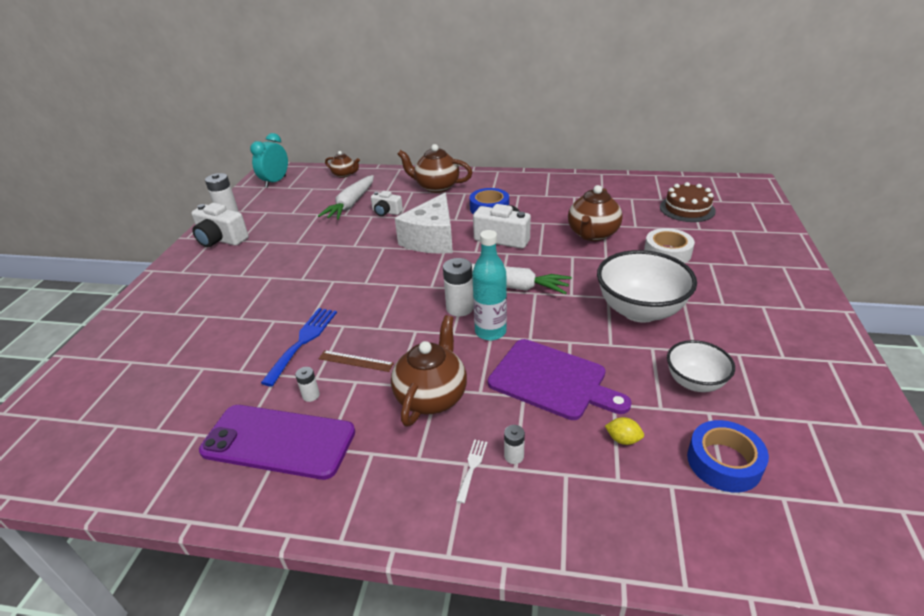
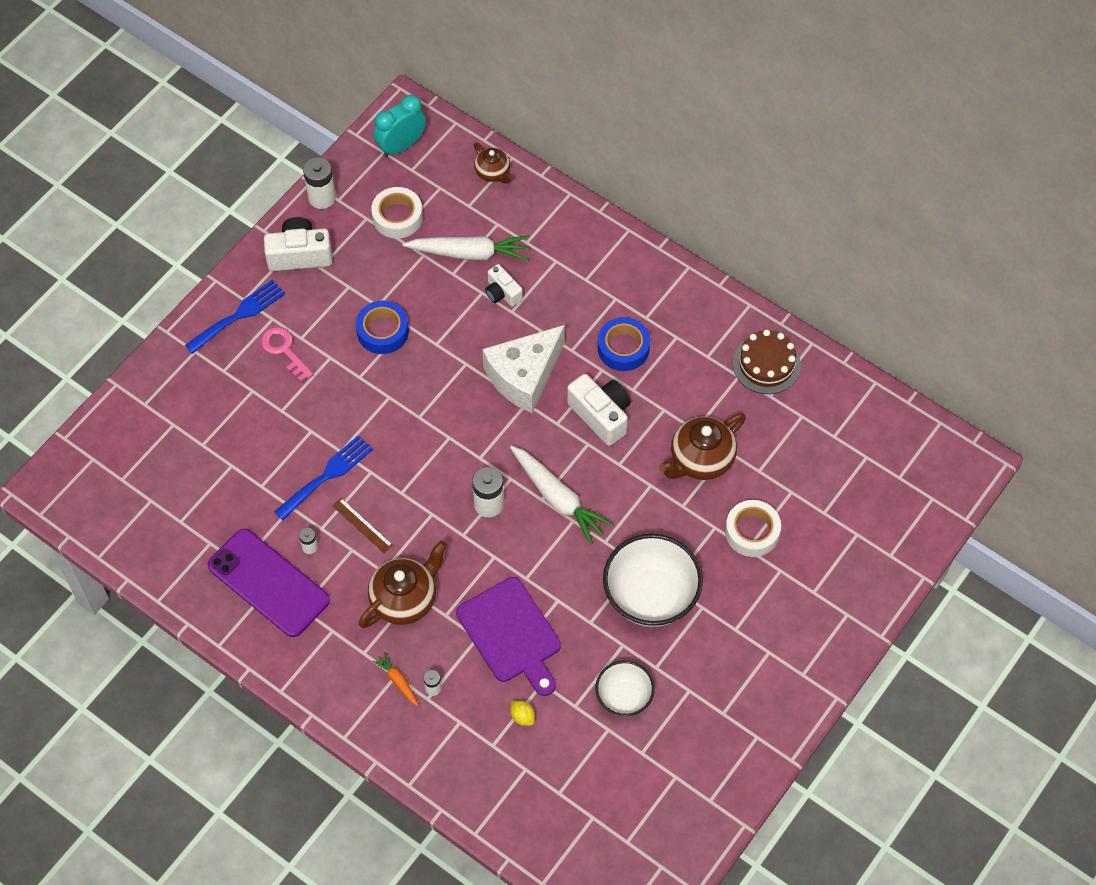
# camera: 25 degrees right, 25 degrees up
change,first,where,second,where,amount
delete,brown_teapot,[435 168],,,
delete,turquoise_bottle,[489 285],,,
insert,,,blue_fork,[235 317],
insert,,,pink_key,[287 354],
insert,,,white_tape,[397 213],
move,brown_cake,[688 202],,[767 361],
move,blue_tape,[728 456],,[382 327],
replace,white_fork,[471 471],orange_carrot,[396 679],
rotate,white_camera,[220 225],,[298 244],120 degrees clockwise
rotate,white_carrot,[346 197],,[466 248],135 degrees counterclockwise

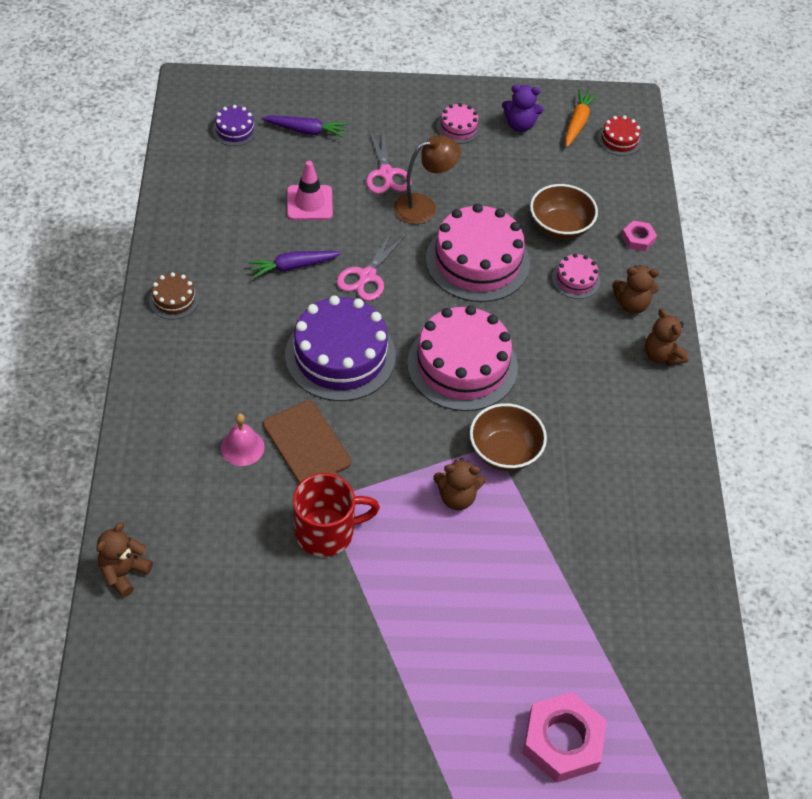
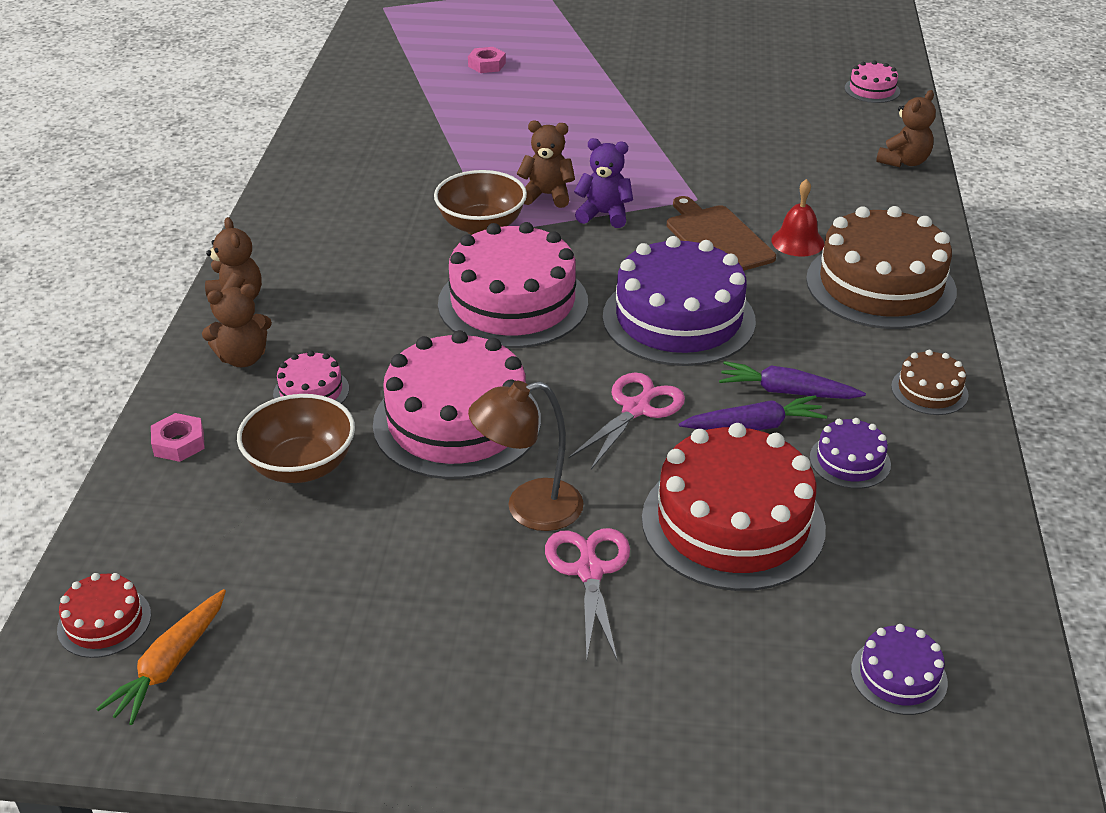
# camera: 170 degrees left, 15 degrees down
change,first,where,second,where,amount
delete,red_mug,[336 515],,,
insert,,,brown_cake,[881 267],
insert,,,purple_cake,[850 453],
move,purple_carrot,[304 126],,[792 380],
move,pink_cake,[459 123],,[872 82],
move,purple_teddy_bear,[523 108],,[603 183],
replace,pink_traffic_cone,[310 190],red_cake,[734 507],
recolor,pink_bell,[243 439],red_bell,[797 218],
rotate,brown_teddy_bear,[635 289],,[237 325],150 degrees clockwise
resize,pink_nut,[565 737],,[487 60],x0.51

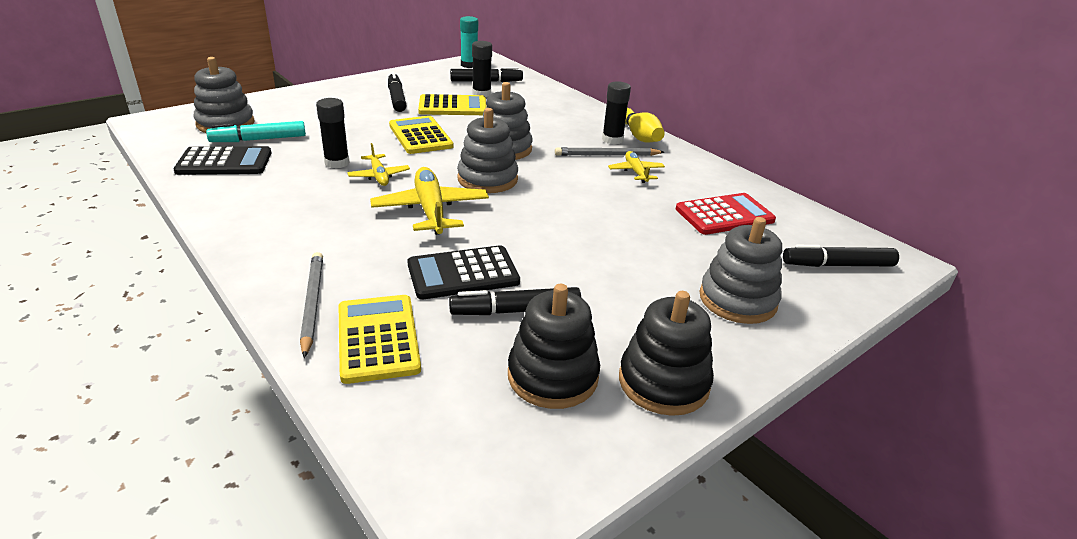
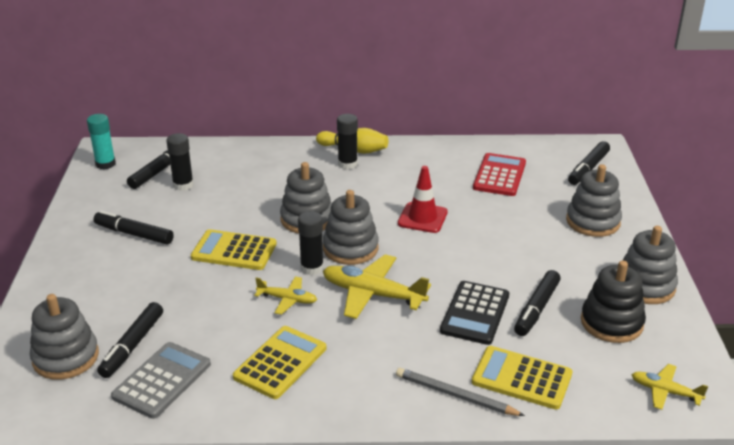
# camera: 50 degrees left, 0 degrees up
change,first,where,second,where,amount
delete,grey_pencil,[609 151],,,
insert,,,red_traffic_cone,[423 199],
move,black_glue_stick,[333 133],,[311 243],
move,yellow_calculator,[452 104],,[279 362],
move,yellow_plane,[636 167],,[669 387],
recolor,black_calculator,[222 160],grey_calculator,[161 380],
recolor,turquoise_marker,[256 131],black_marker,[130 340],
recolor,black_stacking_toy,[666 353],grey_stacking_toy,[650 265],

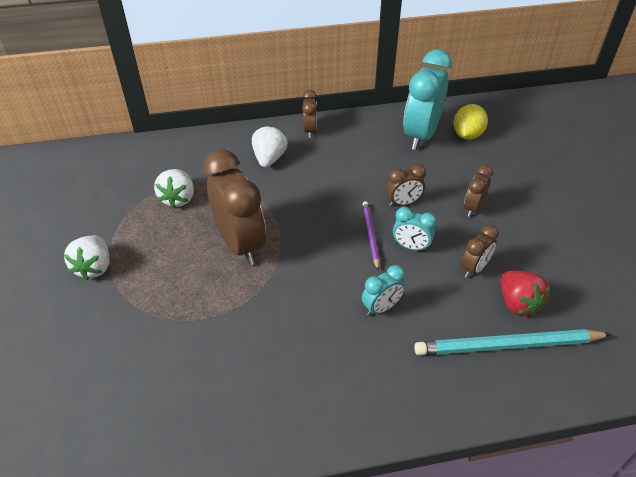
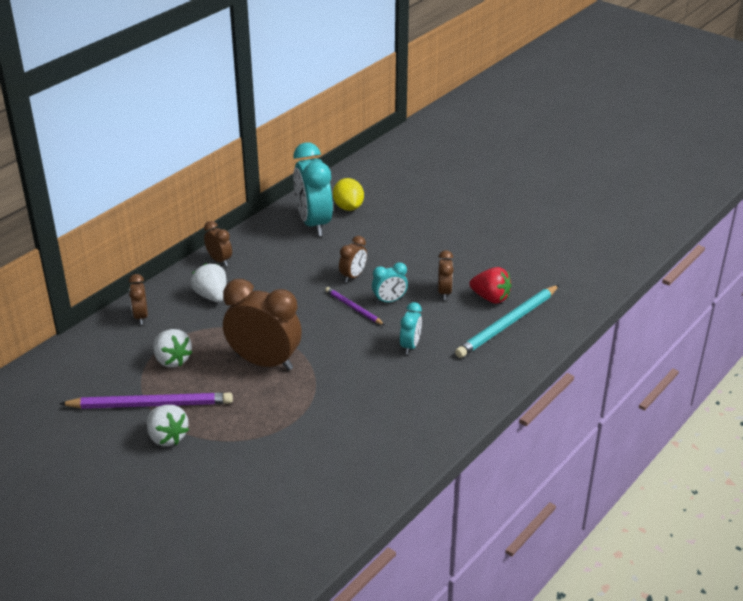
# camera: 40 degrees left, 10 degrees down
change,first,where,second,where,amount
insert,,,purple_pencil,[146 401],
move,brown_clock,[478 191],,[138 299],

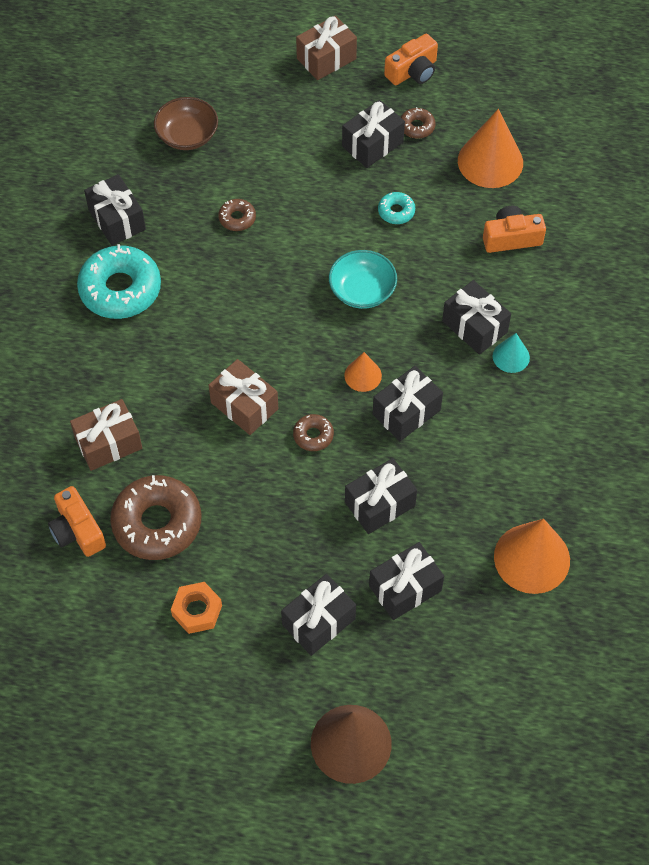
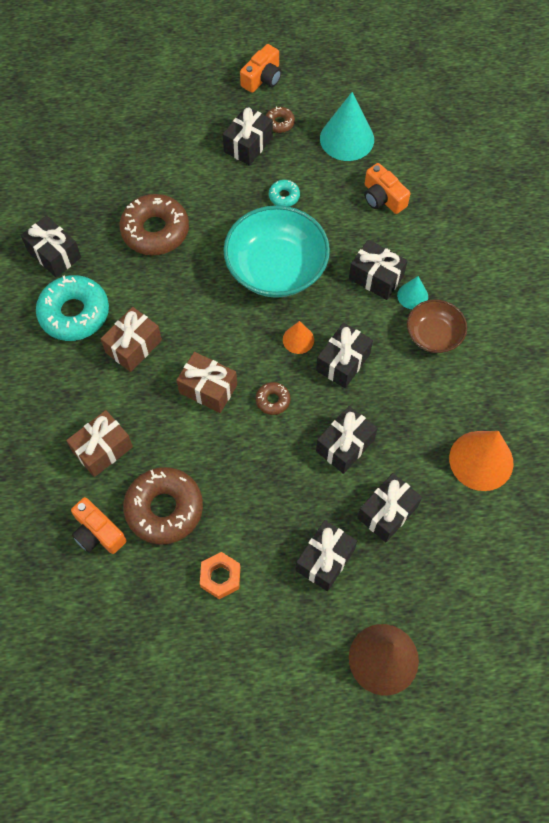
# camera: 15 degrees left, 5 degrees up
change,first,where,second,where,amount
move,brown_bowl,[186 123],,[437 326],
move,brown_gift,[326 48],,[131 339],
recolor,orange_cone,[490 148],turquoise_cone,[347 126],
rotate,orange_camera,[514 229],,[387 188],105 degrees counterclockwise
resize,brown_donut,[237 215],,[154 224],x2.15
resize,turquoise_bowl,[363 279],,[276 251],x1.80

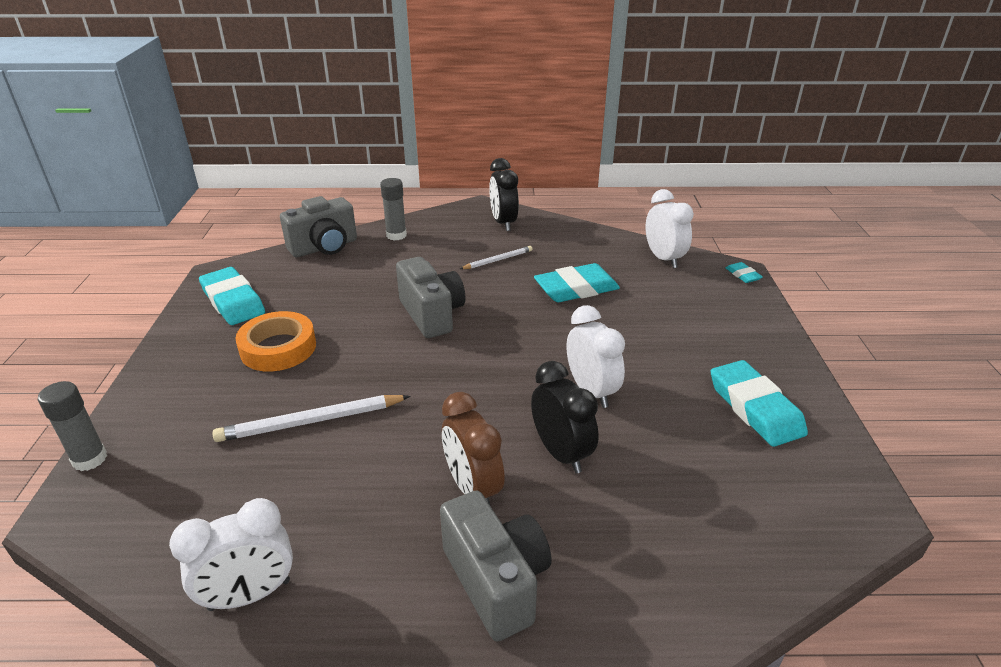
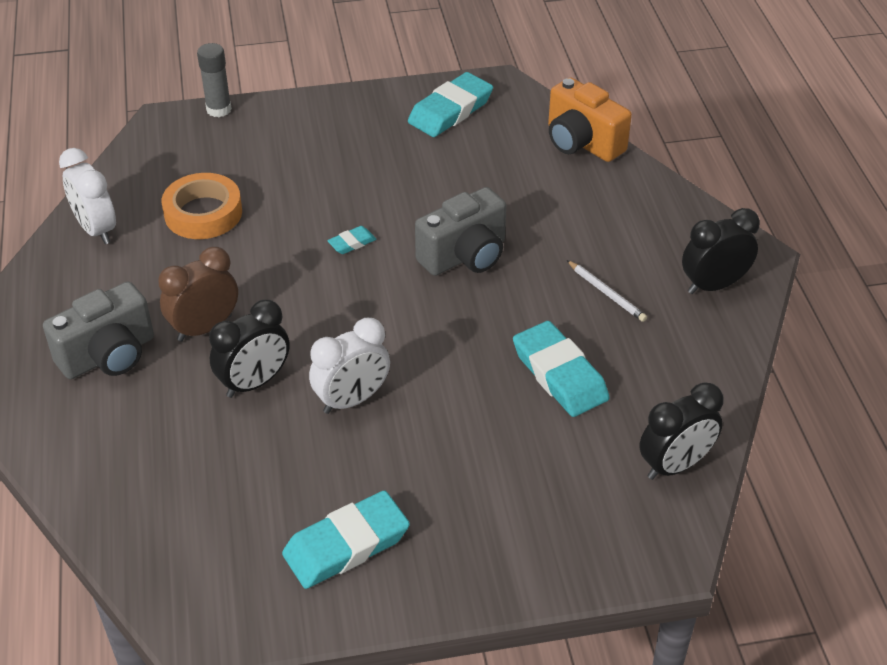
# camera: 80 degrees right, 10 degrees up
change,first,where,second,where,amount
delete,white_pencil,[311 418],,,
delete,grey_glue_stick,[393 209],,,
move,orange_tape,[275 341],,[202 206],
move,turquoise_eraser,[744 272],,[351 240],
recolor,grey_camera,[318 226],orange_camera,[590 119],
recolor,white_clock,[669 228],black_clock,[681 431],

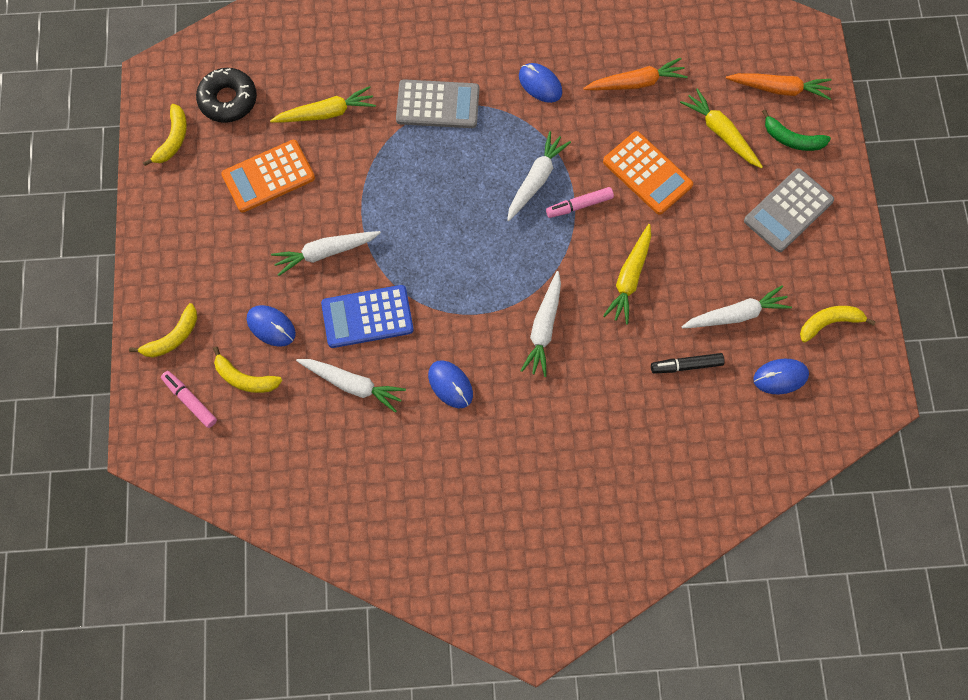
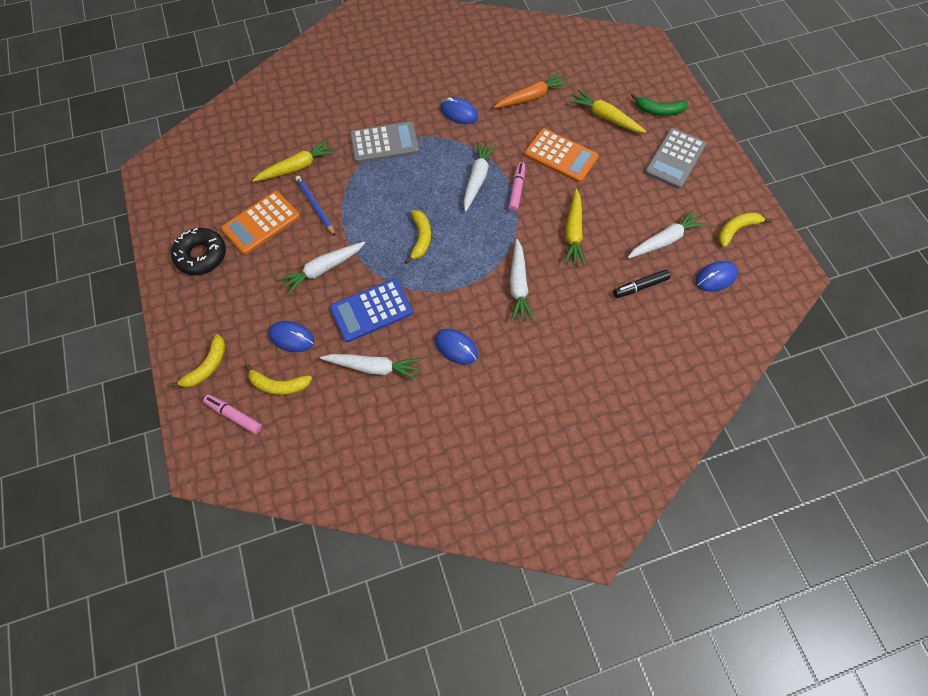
# camera: 15 degrees left, 5 degrees down
change,first,where,second,where,amount
delete,orange_carrot,[779 86],,,
insert,,,blue_pencil,[315 206],
move,yellow_banana,[165 135],,[418 237],
move,black_donut,[226 95],,[198 251],
rotate,pink_marker,[580 202],,[516 187],135 degrees clockwise

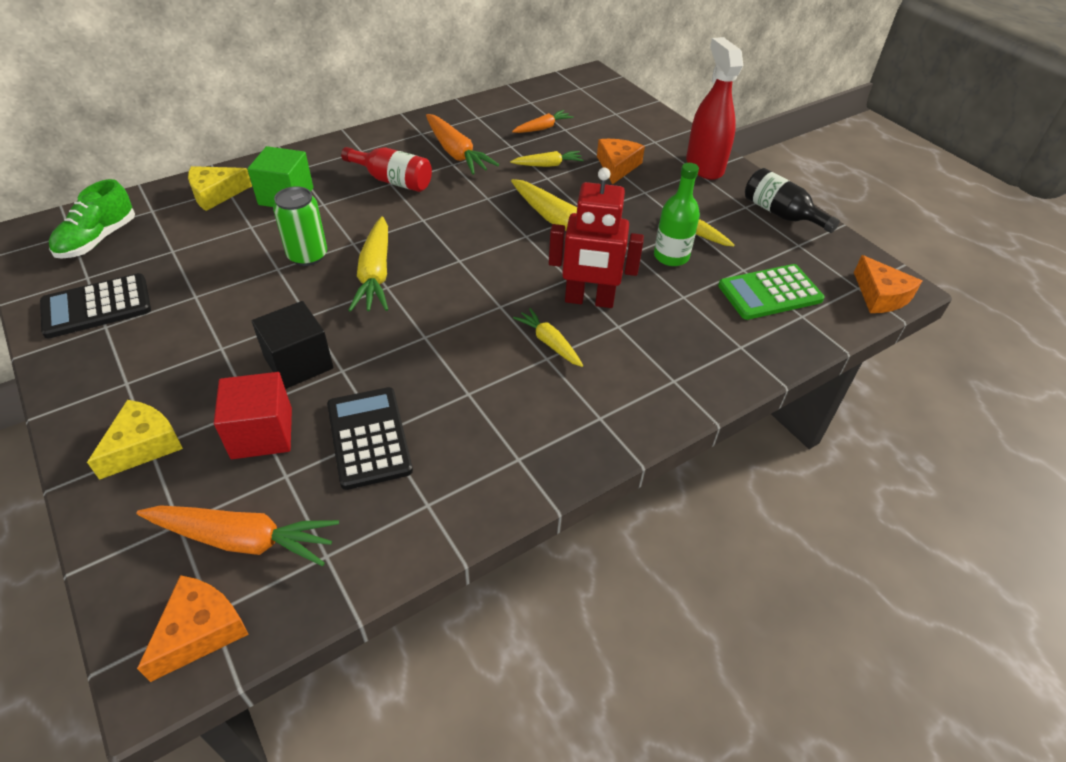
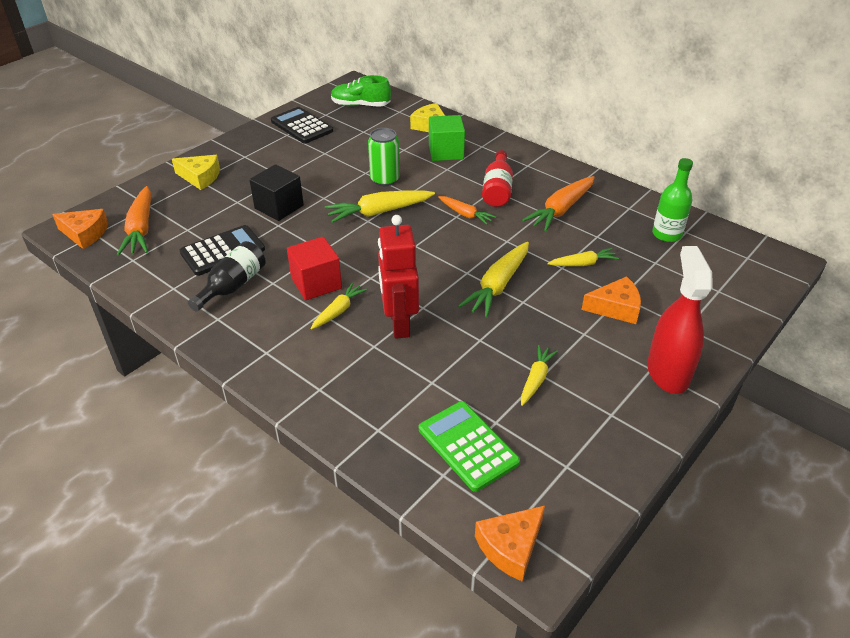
# camera: 75 degrees right, 5 degrees down
change,first,where,second,where,amount
move,red_cube,[253 415],,[314 268],
move,orange_carrot,[542 121],,[467 210],
move,green_bottle,[677 214],,[672 200],
move,black_bottle,[792 200],,[227 276],
rotate,yellow_carrot,[547 159],,[583 257],75 degrees counterclockwise
rotate,red_spray_bottle,[714 108],,[680 320],60 degrees counterclockwise

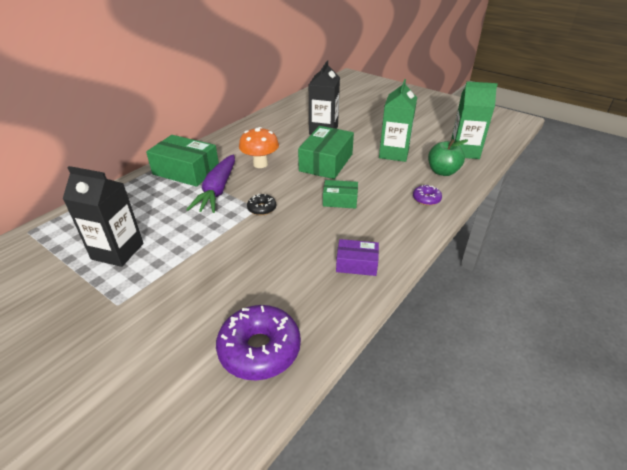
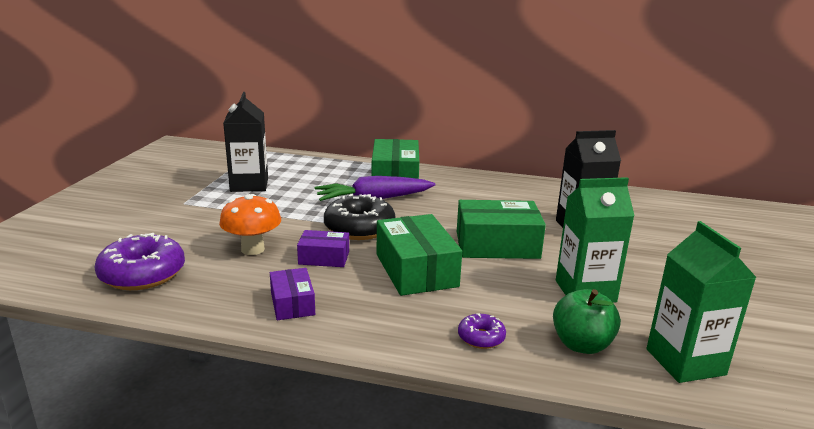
# camera: 65 degrees right, 15 degrees down
change,first,where,second,where,amount
insert,,,purple_box,[323 248],
move,orange_mushroom,[259 147],,[250 224],
resize,black_donut,[261 204],,[360 217],x1.99
resize,green_box,[340 194],,[419 255],x1.78

